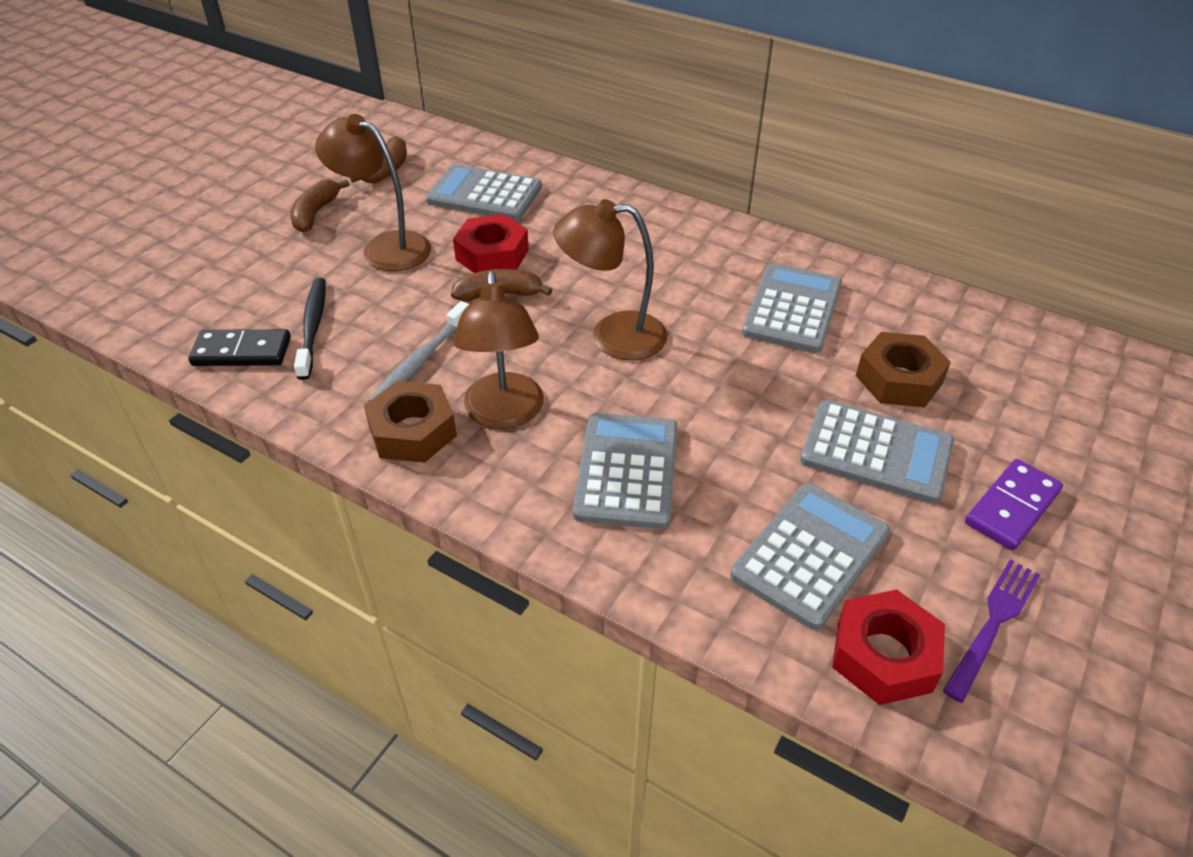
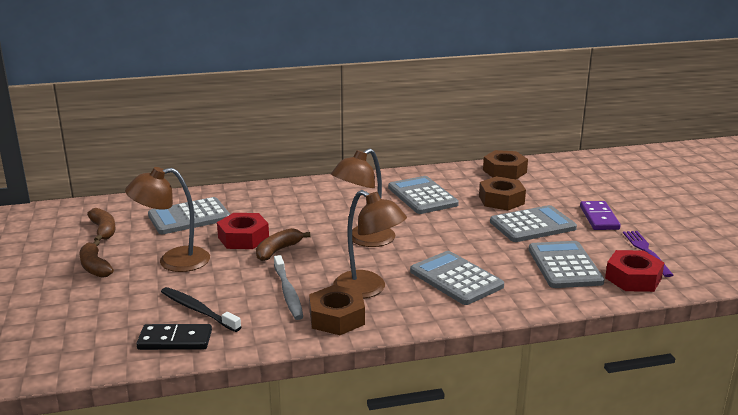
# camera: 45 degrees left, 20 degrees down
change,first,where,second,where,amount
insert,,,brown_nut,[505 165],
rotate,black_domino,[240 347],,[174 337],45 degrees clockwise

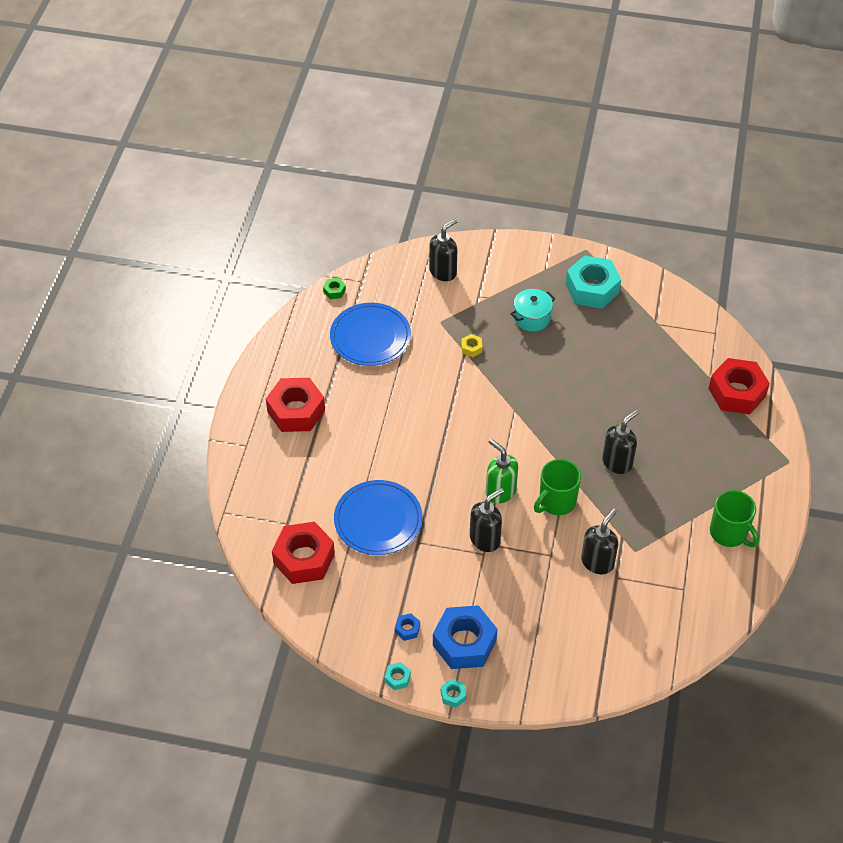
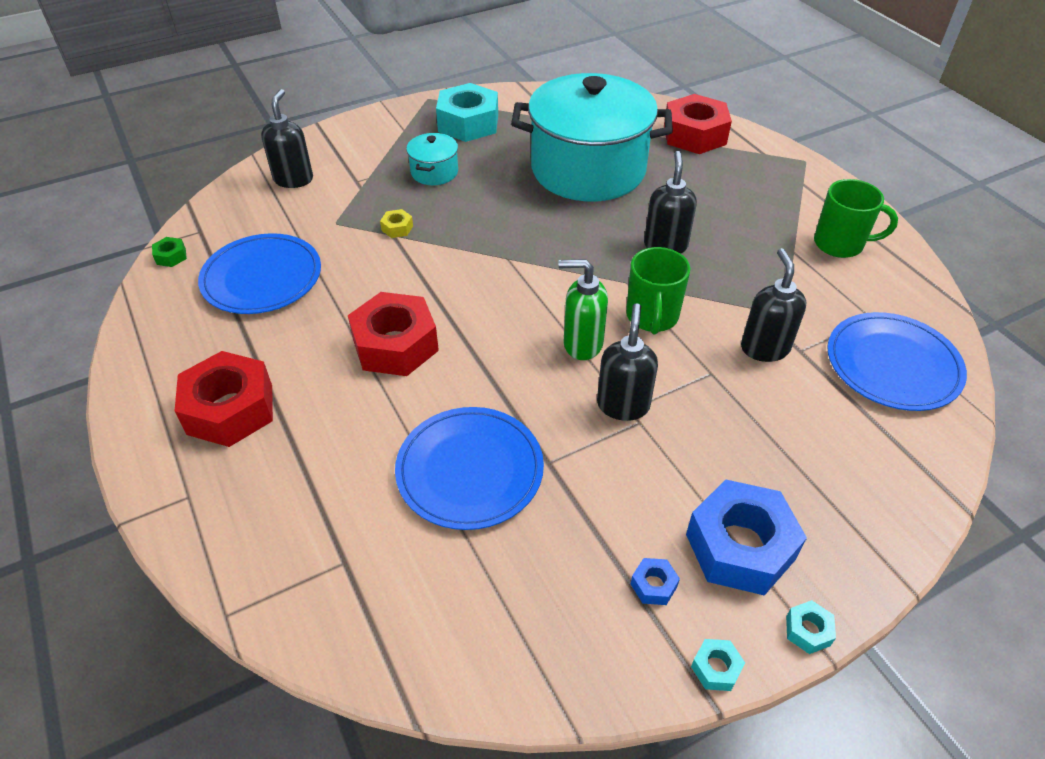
# camera: 40 degrees left, 5 degrees down
change,first,where,second,where,amount
insert,,,turquoise_pot,[592 137],
insert,,,blue_plate,[897 361],
move,red_nut,[303 553],,[393 334],

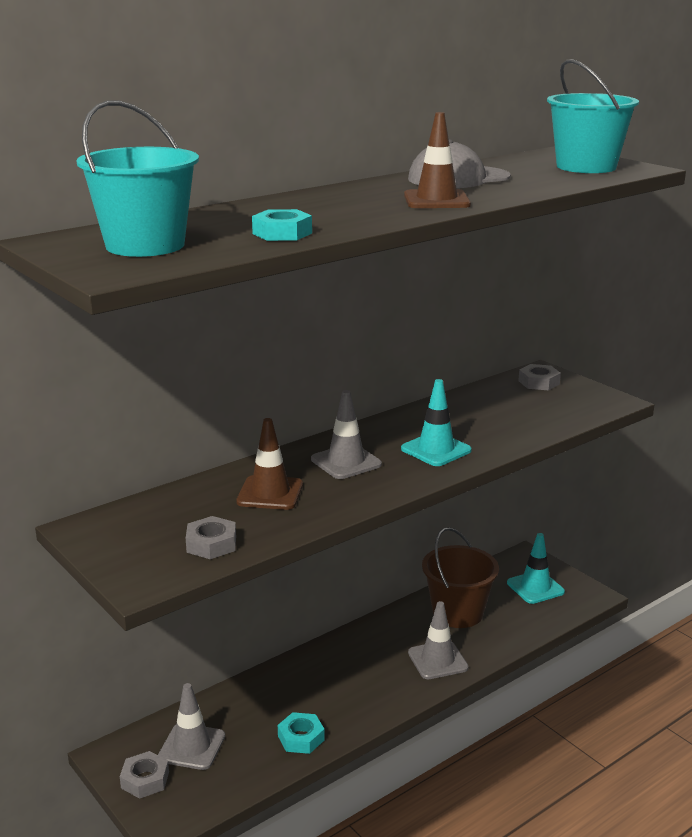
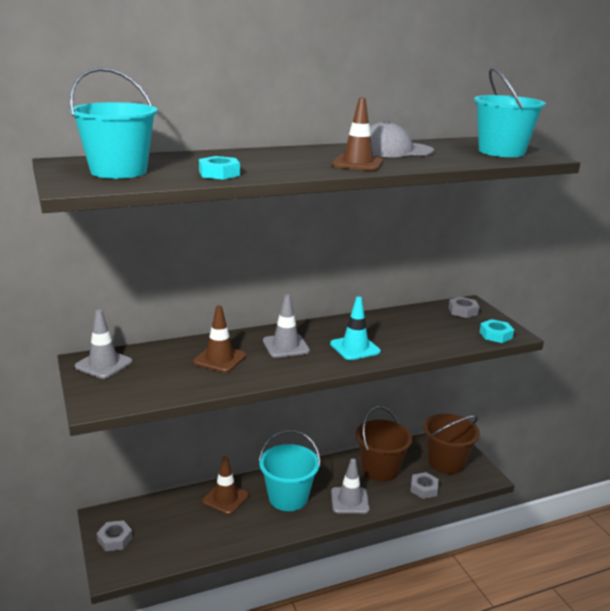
# camera: 15 degrees right, 0 degrees up
change,first,where,second,where,amount
insert,,,brown_traffic_cone,[225 485],
insert,,,turquoise_bucket,[290 470],
move,grey_traffic_cone,[191 726],,[103 344],
move,grey_nut,[211 537],,[424 485],
move,turquoise_nut,[301 733],,[497 331],
replace,turquoise_traffic_cone,[536 568],brown_bucket,[452 444],

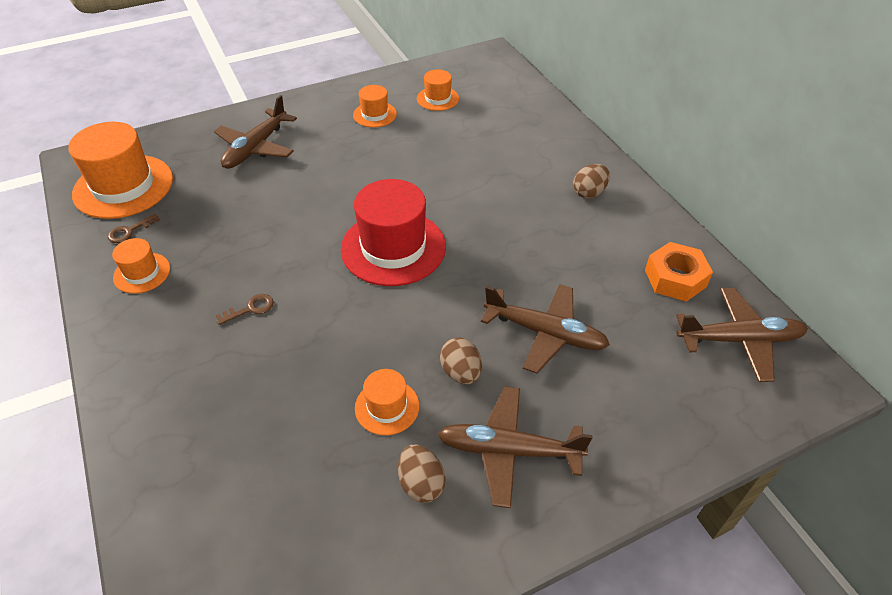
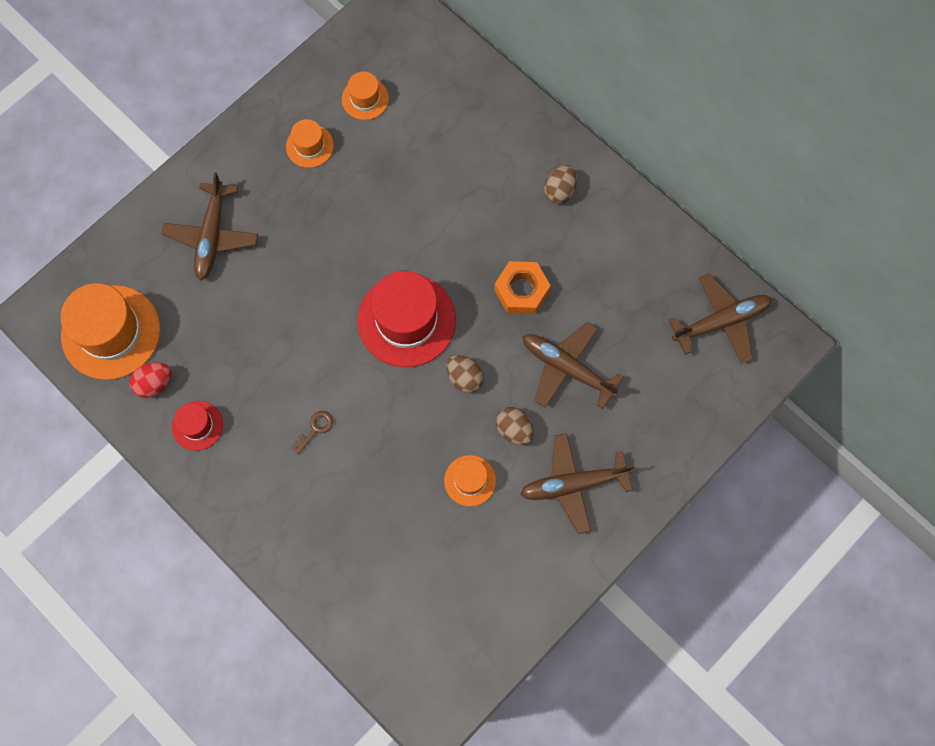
# camera: 20 degrees left, 25 degrees up
change,first,where,second,where,amount
move,brown_egg,[422 474],,[465 374],
move,orange_nut,[679 272],,[522 287],
replace,brown_key,[134 228],red_egg,[150 380],
recolor,orange_hat,[141 265],red_hat,[197 426],
rotate,brown_plane,[545 328],,[573 365],150 degrees counterclockwise

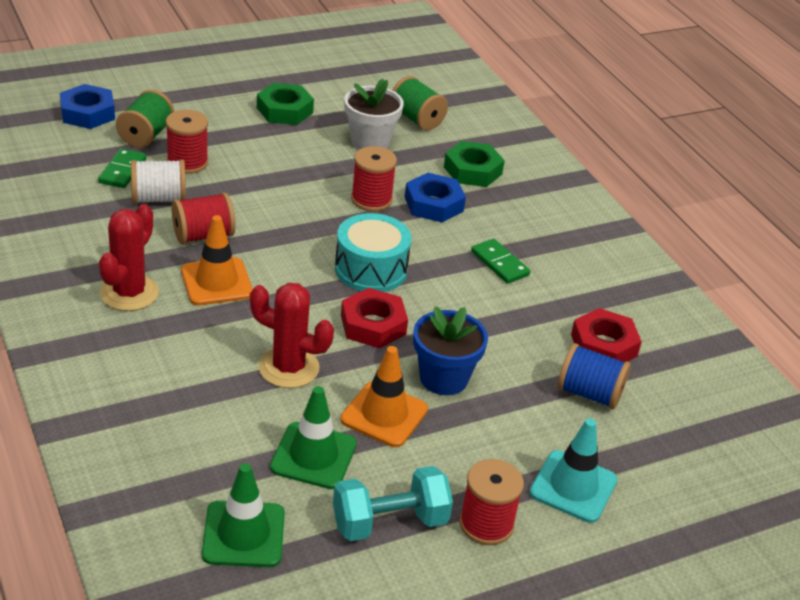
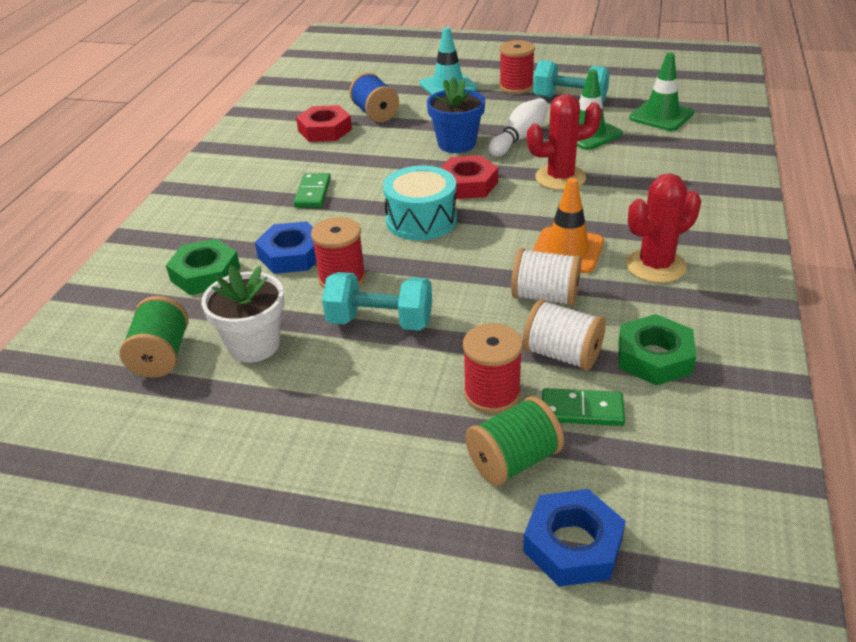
# camera: 135 degrees left, 0 degrees up
change,first,where,second,where,amount
insert,,,turquoise_dumbbell,[377 301],
move,green_nut,[285 104],,[657 350],
replace,orange_traffic_cone,[384 396],white_bowling_pin,[518 127],
recolor,red_spool,[204 218],white_spool,[546 277],
rotate,green_domino,[122 168],,[583 407],45 degrees clockwise
rotate,red_cactus,[292 335],,[564 142],75 degrees counterclockwise

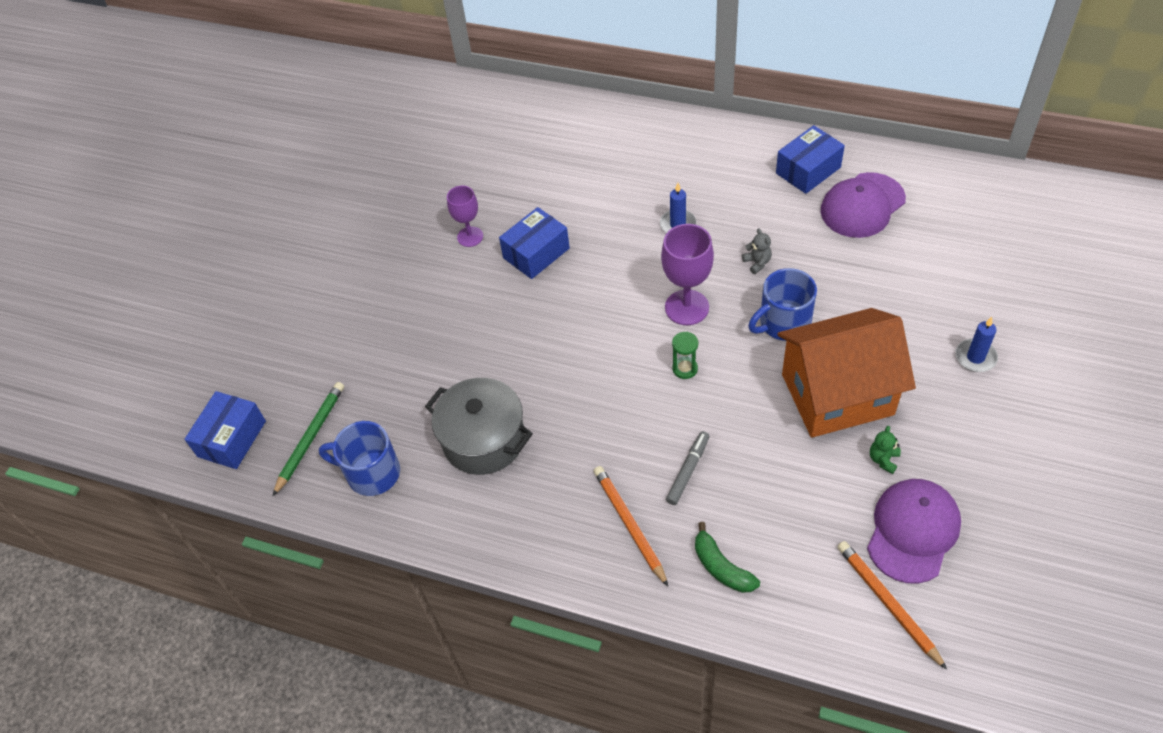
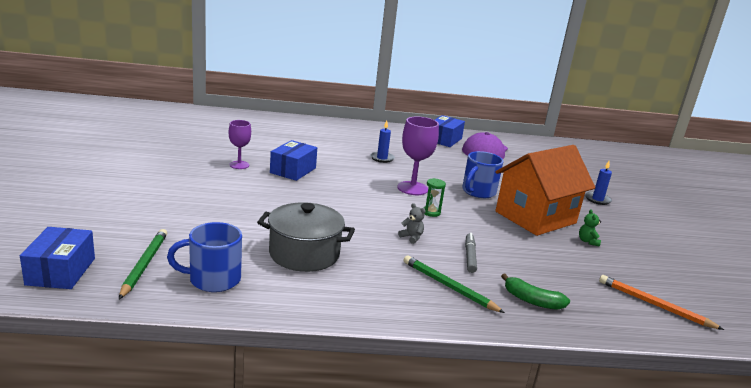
# camera: 30 degrees left, 30 degrees down
change,first,where,second,where,amount
delete,purple_cap,[914 531],,,
move,grey_teddy_bear,[757 251],,[412 223],
recolor,orange_pencil,[631 526],green_pencil,[454 284],

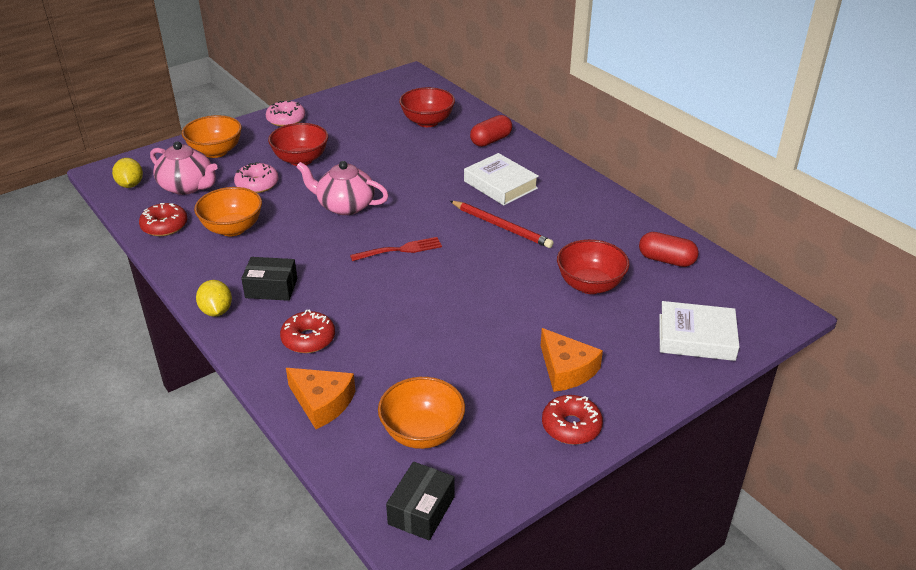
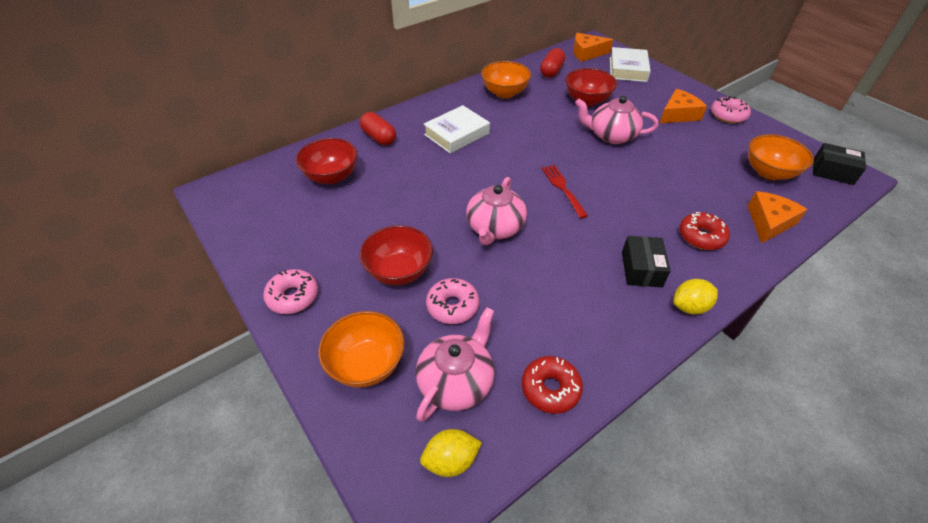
# camera: 90 degrees left, 10 degrees up
change,first,where,second,where,amount
delete,red_pencil,[502 224],,,
insert,,,orange_cheese,[593 47],
insert,,,pink_teapot,[617 120],
move,orange_bowl,[228 211],,[506 79],
recolor,red_donut,[572 420],pink_donut,[731 109],

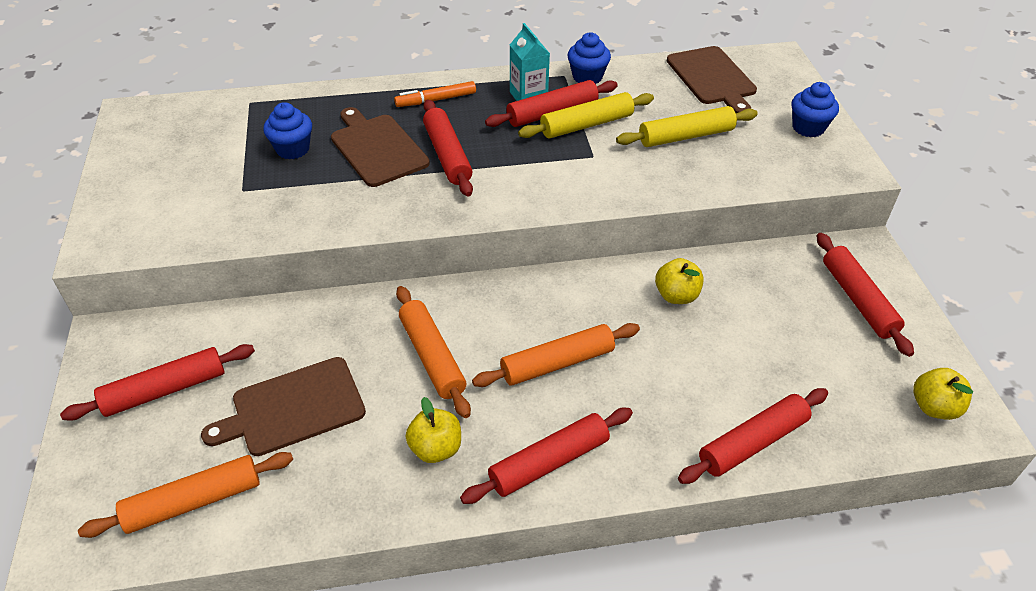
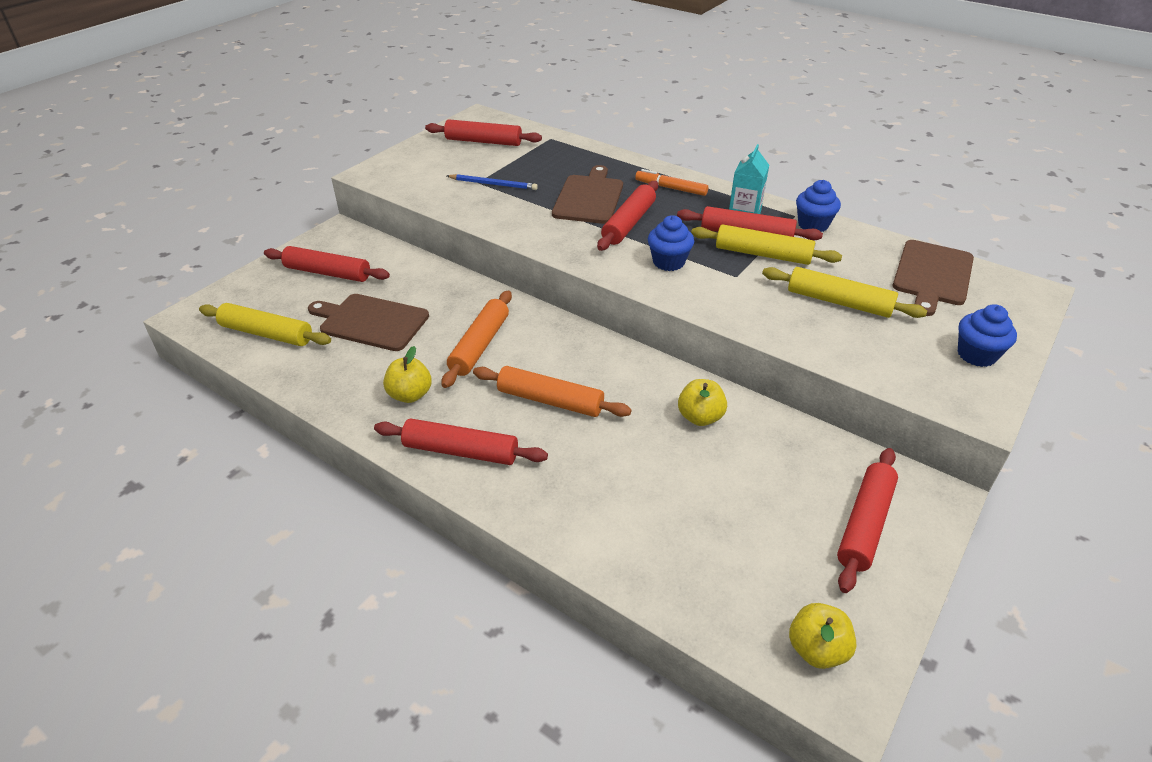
# camera: 45 degrees right, 5 degrees down
change,first,where,second,where,amount
insert,,,blue_pencil,[492 182],
move,blue_cupcake,[287 130],,[671 243],
move,red_rolling_pin,[753 436],,[483 132],
recolor,orange_rolling_pin,[185 495],yellow_rolling_pin,[265 324],

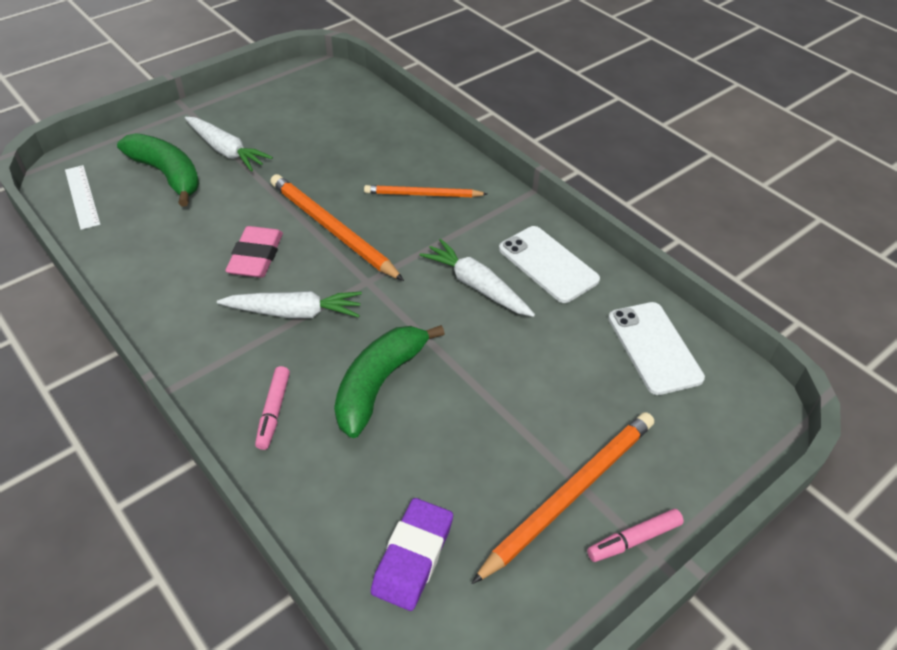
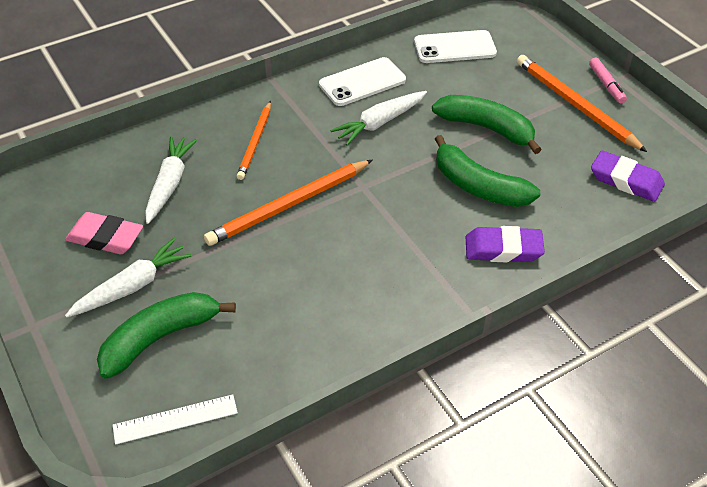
# camera: 80 degrees left, 0 degrees up
change,first,where,second,where,amount
insert,,,green_banana,[487 124],
move,white_carrot,[289 304],,[171 180],
move,pink_eraser,[254 252],,[104 233],
replace,pink_marker,[272 408],purple_eraser,[505 244],

